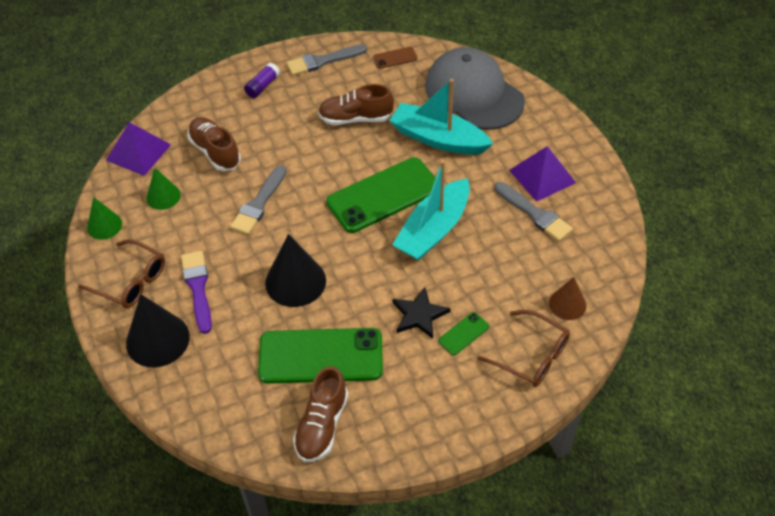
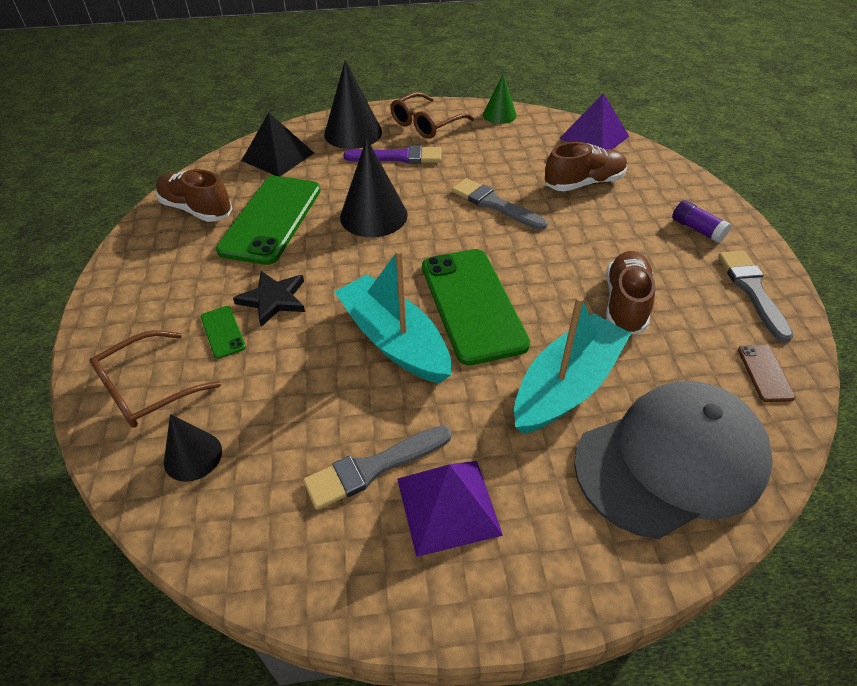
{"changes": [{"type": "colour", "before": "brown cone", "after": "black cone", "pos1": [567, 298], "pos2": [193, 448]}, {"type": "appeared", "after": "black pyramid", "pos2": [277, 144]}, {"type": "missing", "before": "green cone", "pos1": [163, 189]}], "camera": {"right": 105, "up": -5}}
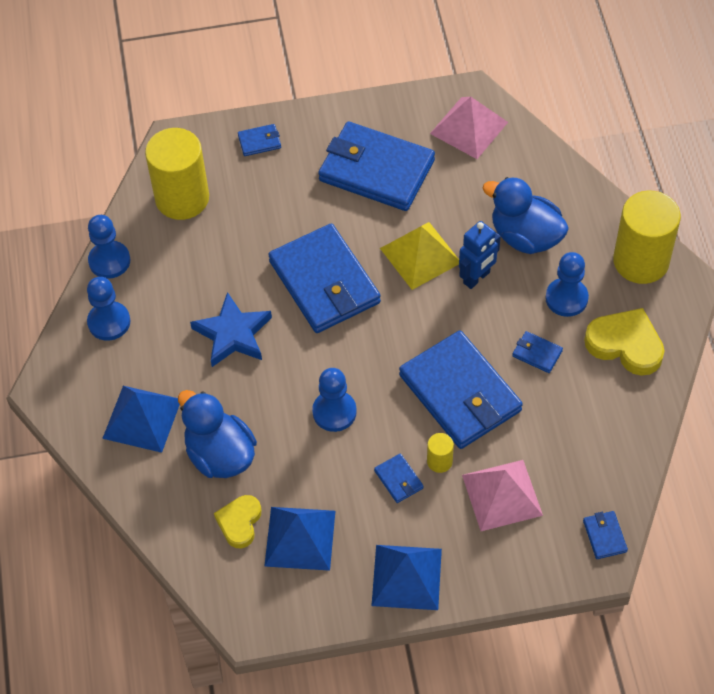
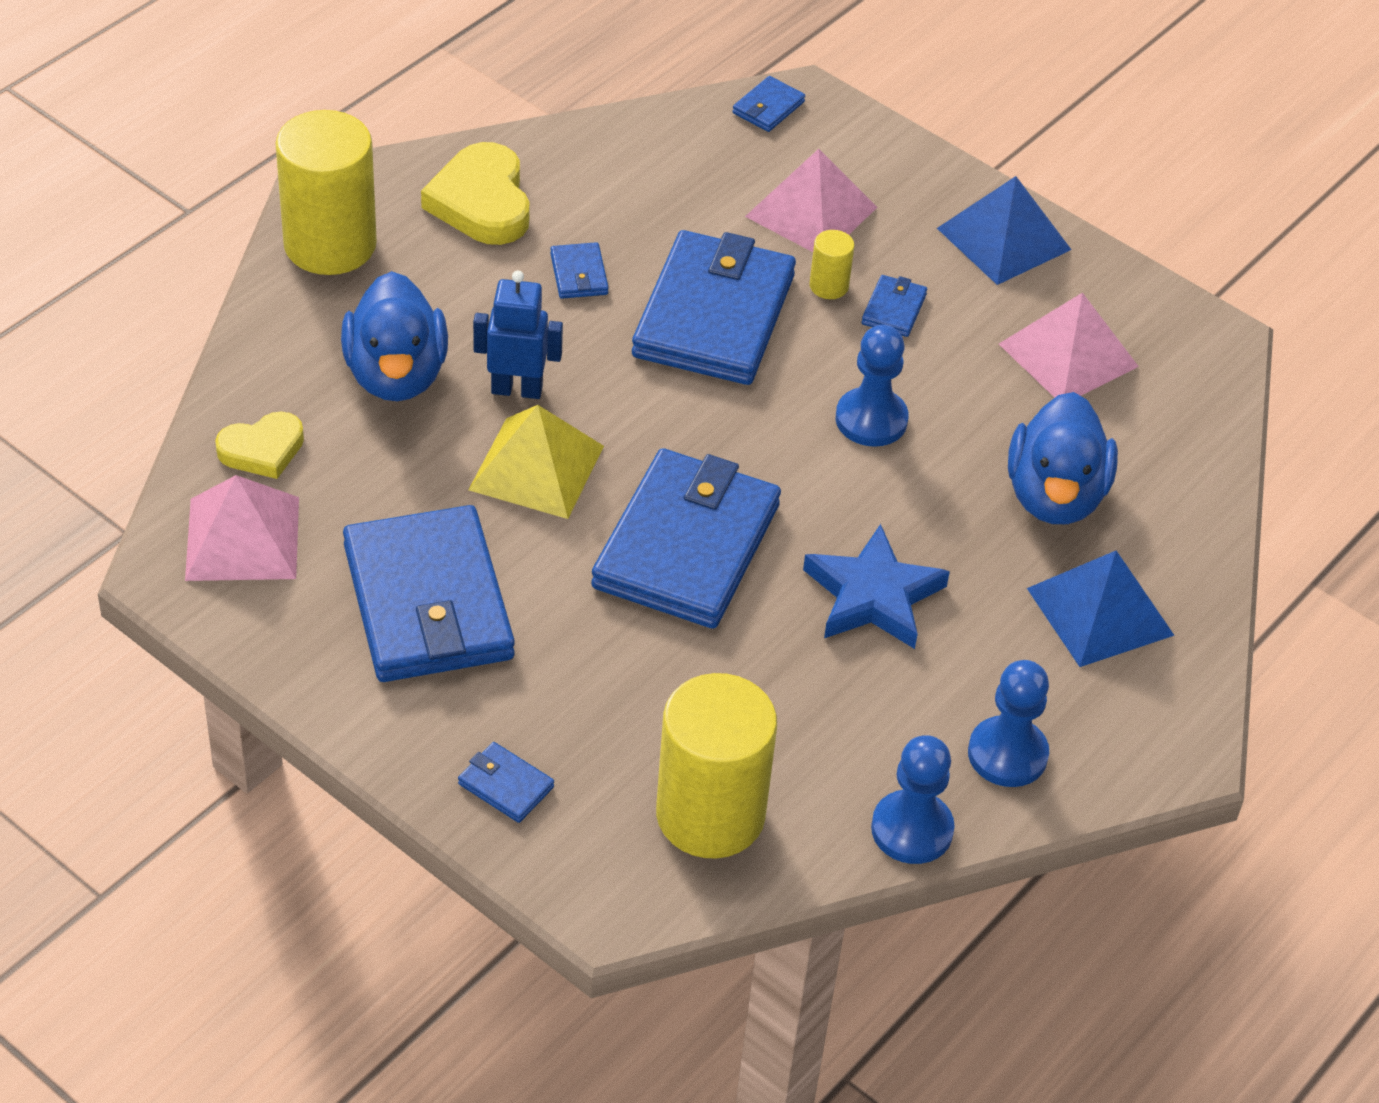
{"changes": [{"type": "relocated", "before": "yellow heart", "pos1": [237, 521], "pos2": [259, 445]}, {"type": "colour", "before": "blue pyramid", "after": "pink pyramid", "pos1": [299, 539], "pos2": [1069, 345]}, {"type": "missing", "before": "blue pawn", "pos1": [567, 284]}], "camera": {"right": -135, "up": -10}}
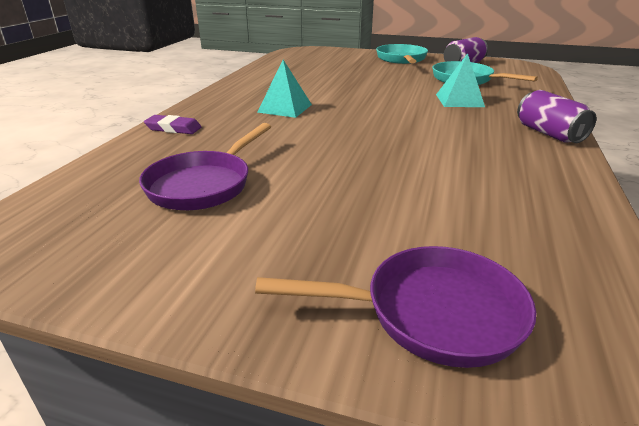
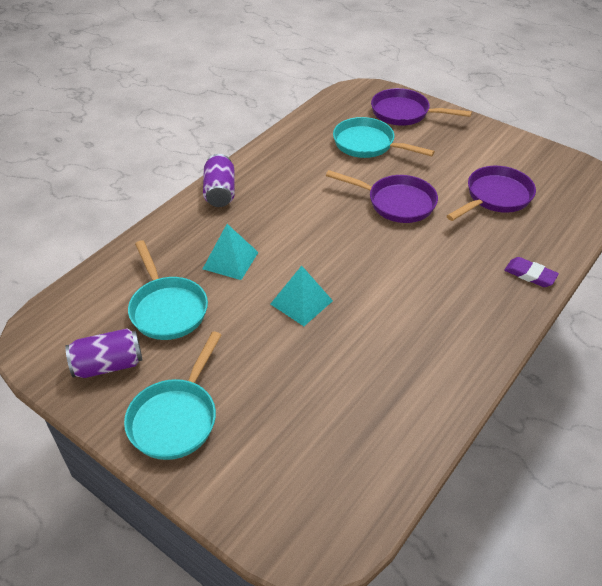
{"changes": [{"type": "relocated", "before": "turquoise pyramid", "pos1": [284, 89], "pos2": [301, 296]}, {"type": "appeared", "after": "purple pan", "pos2": [382, 196]}, {"type": "appeared", "after": "turquoise pan", "pos2": [384, 137]}], "camera": {"right": -160, "up": 15}}
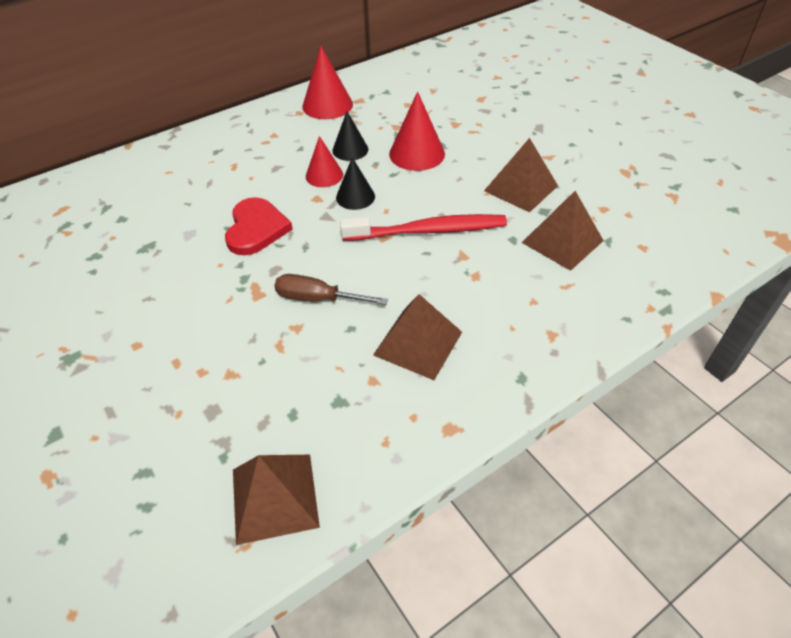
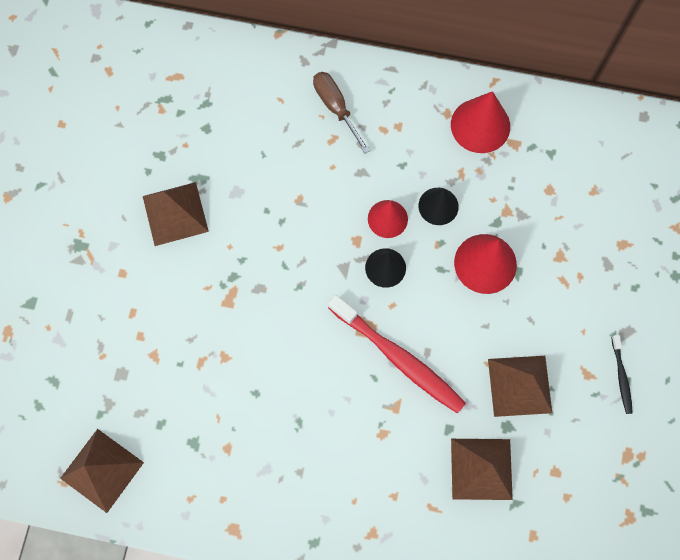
{"changes": [{"type": "relocated", "before": "brown pyramid", "pos1": [417, 337], "pos2": [176, 214]}, {"type": "relocated", "before": "brown screwdriver", "pos1": [331, 289], "pos2": [341, 112]}, {"type": "appeared", "after": "black toothbrush", "pos2": [622, 374]}, {"type": "missing", "before": "red heart", "pos1": [259, 226]}], "camera": {"right": 45, "up": 25}}
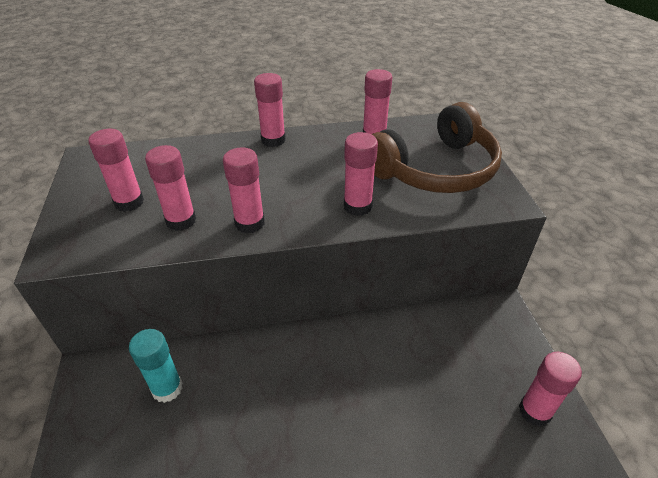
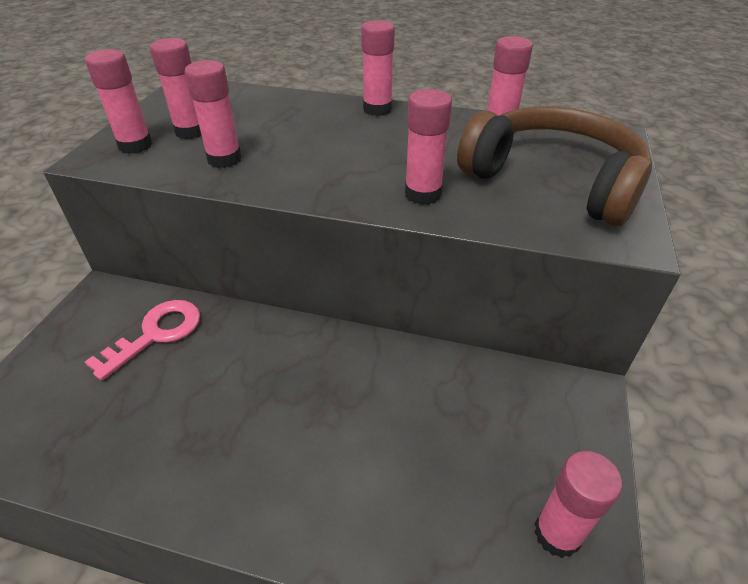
{"changes": [{"type": "relocated", "before": "pink glue stick", "pos1": [244, 190], "pos2": [119, 101]}, {"type": "exchanged", "before": "turquoise glue stick", "after": "pink key", "pos1": [155, 366], "pos2": [142, 340]}, {"type": "spun", "before": "brown headphones", "pos1": [436, 147], "pos2": [554, 167], "turn": -135}], "camera": {"right": 25, "up": 0}}
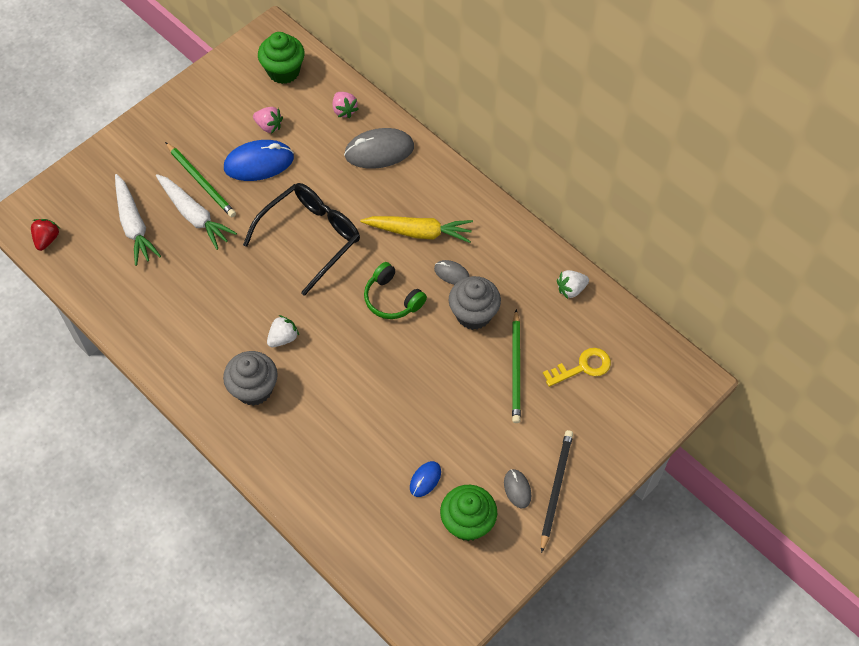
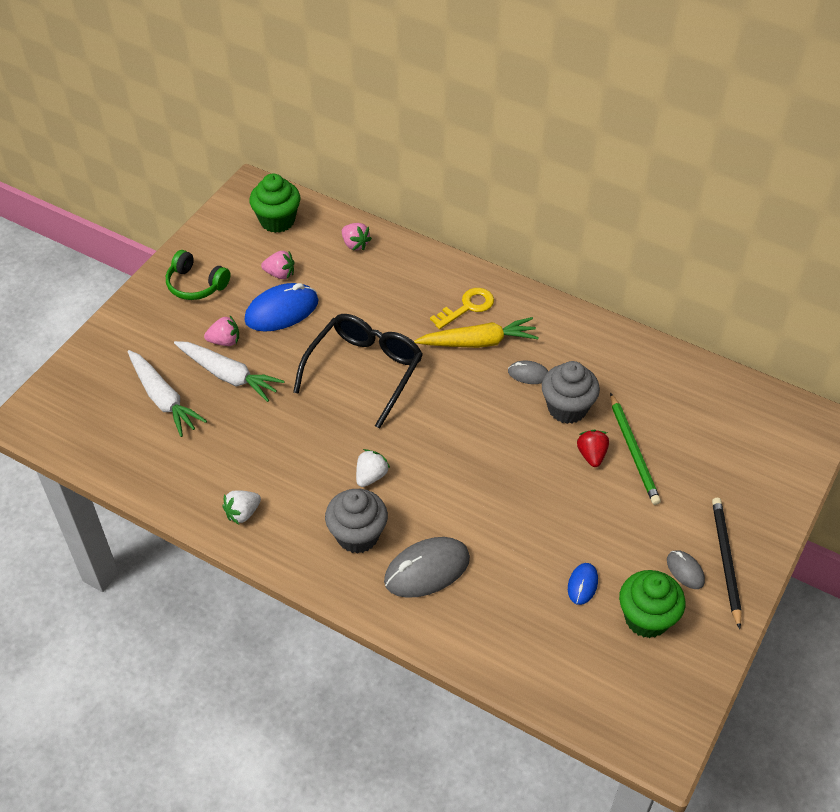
{"changes": [{"type": "relocated", "before": "green headphones", "pos1": [395, 290], "pos2": [198, 275]}, {"type": "exchanged", "before": "green pencil", "after": "pink strawberry", "pos1": [200, 179], "pos2": [221, 331]}, {"type": "relocated", "before": "white strawberry", "pos1": [573, 284], "pos2": [241, 507]}, {"type": "relocated", "before": "grey mouse", "pos1": [379, 148], "pos2": [427, 567]}, {"type": "relocated", "before": "yellow key", "pos1": [577, 367], "pos2": [462, 308]}, {"type": "relocated", "before": "red strawberry", "pos1": [45, 235], "pos2": [593, 448]}], "camera": {"right": -15, "up": -10}}
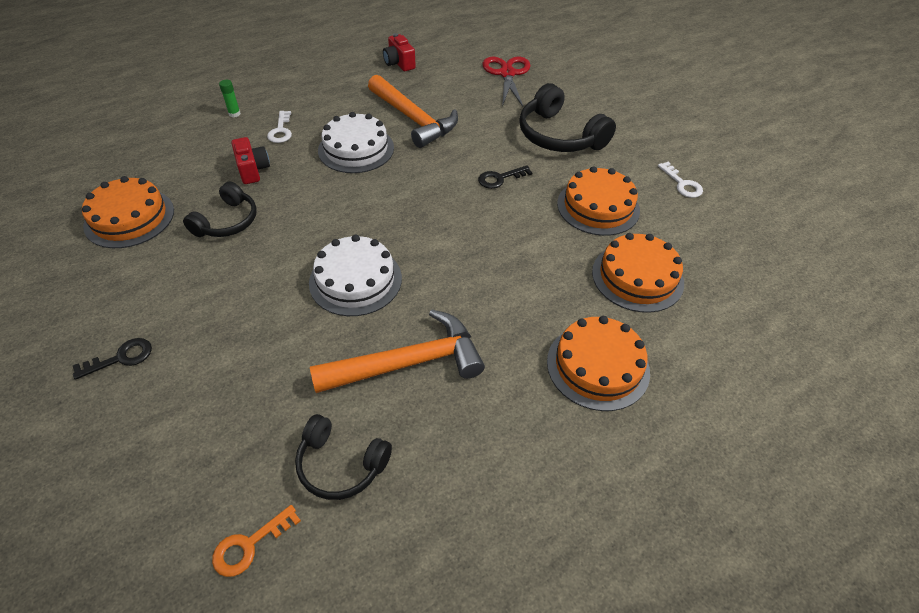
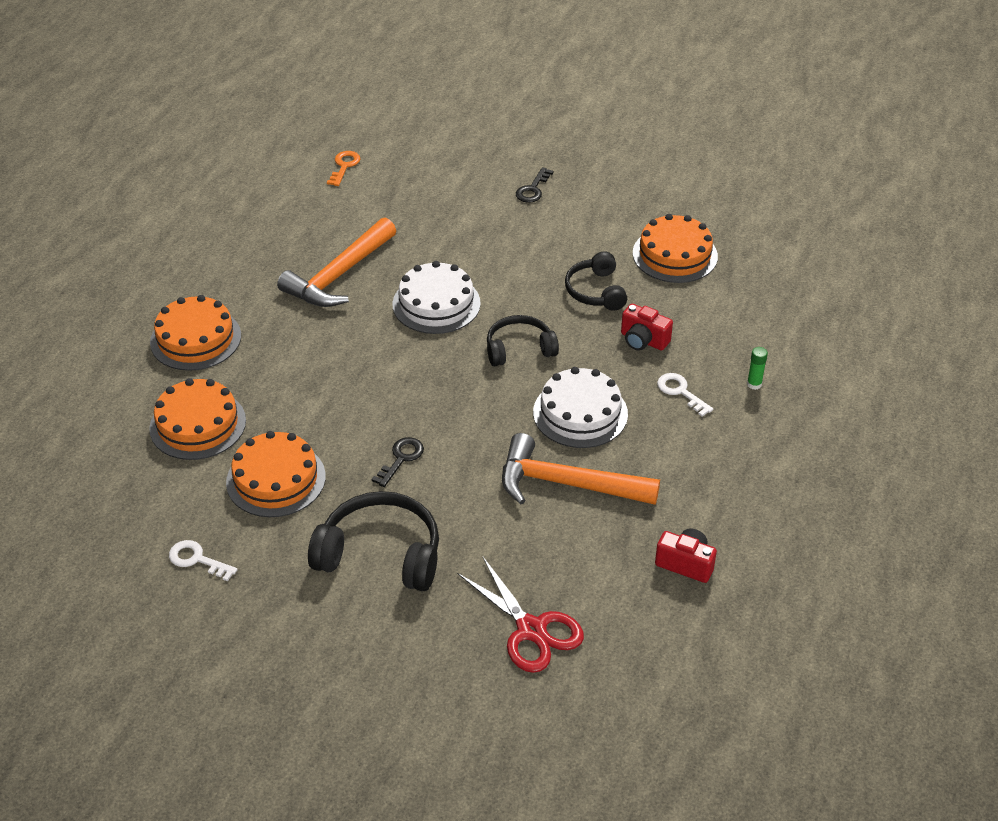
{"changes": [{"type": "relocated", "before": "black headphones", "pos1": [343, 457], "pos2": [523, 340]}], "camera": {"right": 145, "up": -5}}
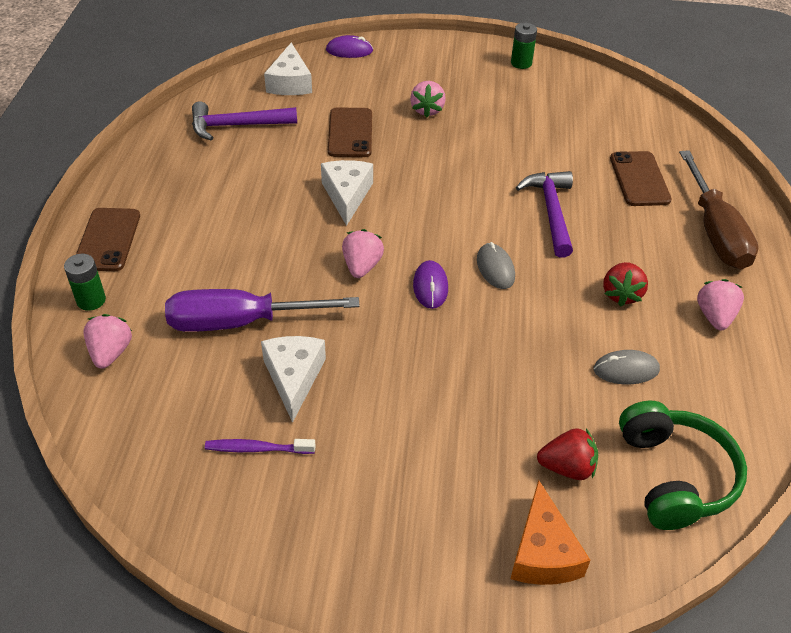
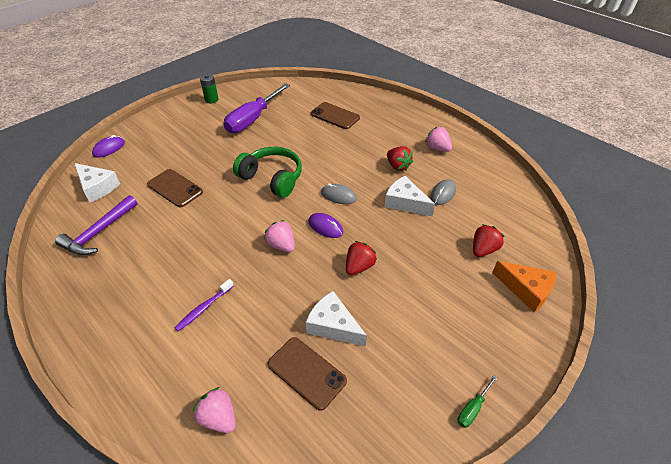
{"changes": [{"type": "relocated", "before": "purple toothbrush", "pos1": [260, 446], "pos2": [204, 305]}, {"type": "relocated", "before": "purple screwdriver", "pos1": [262, 310], "pos2": [257, 108]}, {"type": "relocated", "before": "green headphones", "pos1": [683, 465], "pos2": [267, 172]}, {"type": "relocated", "before": "brown phone", "pos1": [108, 239], "pos2": [307, 374]}, {"type": "appeared", "after": "red strawberry", "pos2": [361, 258]}, {"type": "relocated", "before": "white cheese", "pos1": [347, 193], "pos2": [409, 196]}, {"type": "appeared", "after": "green screwdriver", "pos2": [478, 401]}, {"type": "missing", "before": "green battery", "pos1": [85, 282]}, {"type": "missing", "before": "pink strawberry", "pos1": [428, 99]}, {"type": "missing", "before": "purple hammer", "pos1": [544, 214]}, {"type": "missing", "before": "brown screwdriver", "pos1": [719, 209]}], "camera": {"right": -50, "up": 0}}
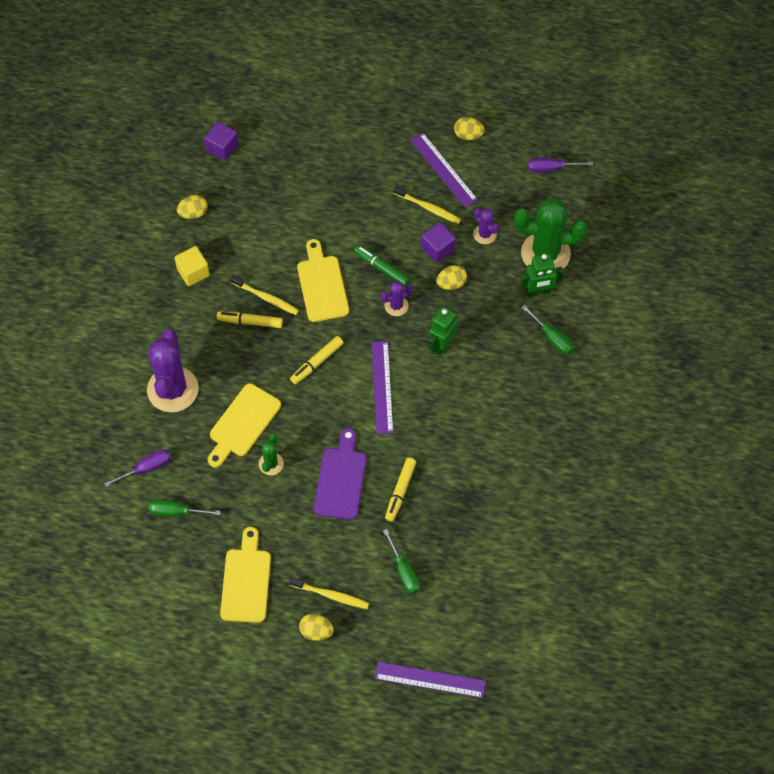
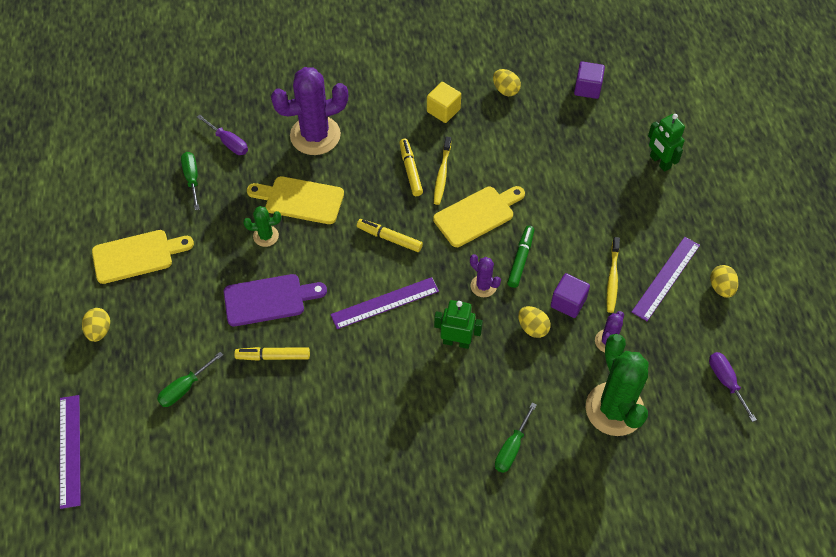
{"changes": [{"type": "relocated", "before": "green robot", "pos1": [541, 275], "pos2": [666, 143]}, {"type": "missing", "before": "yellow toothbrush", "pos1": [329, 593]}], "camera": {"right": 70, "up": -5}}
